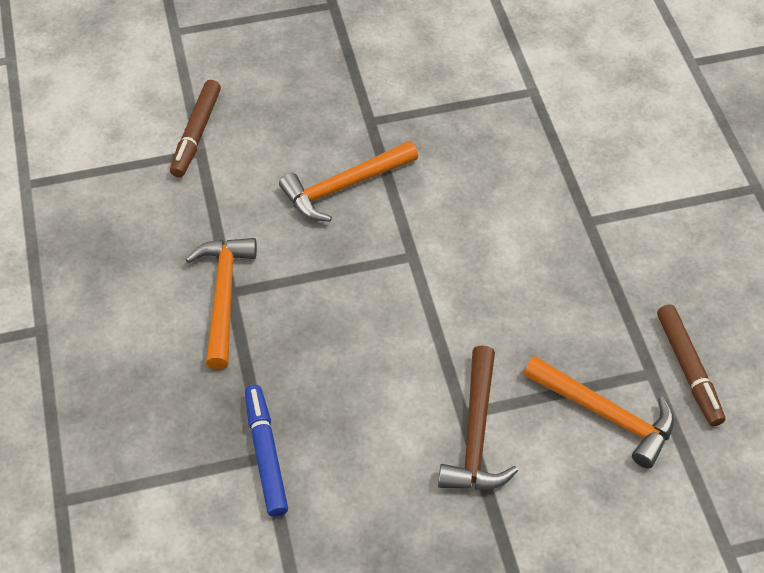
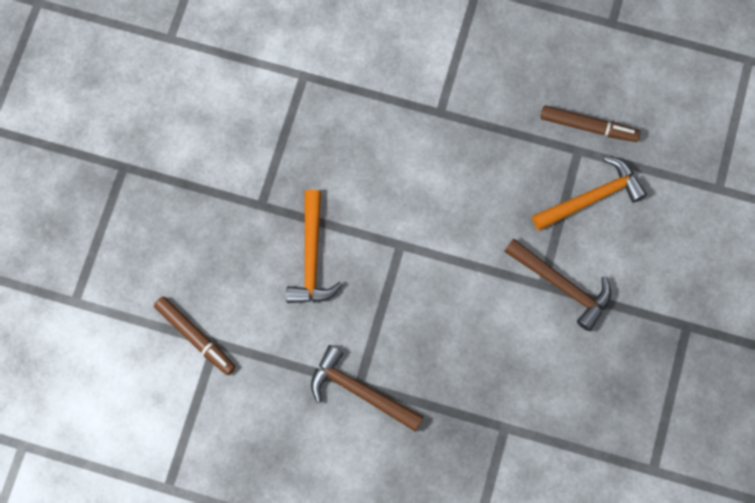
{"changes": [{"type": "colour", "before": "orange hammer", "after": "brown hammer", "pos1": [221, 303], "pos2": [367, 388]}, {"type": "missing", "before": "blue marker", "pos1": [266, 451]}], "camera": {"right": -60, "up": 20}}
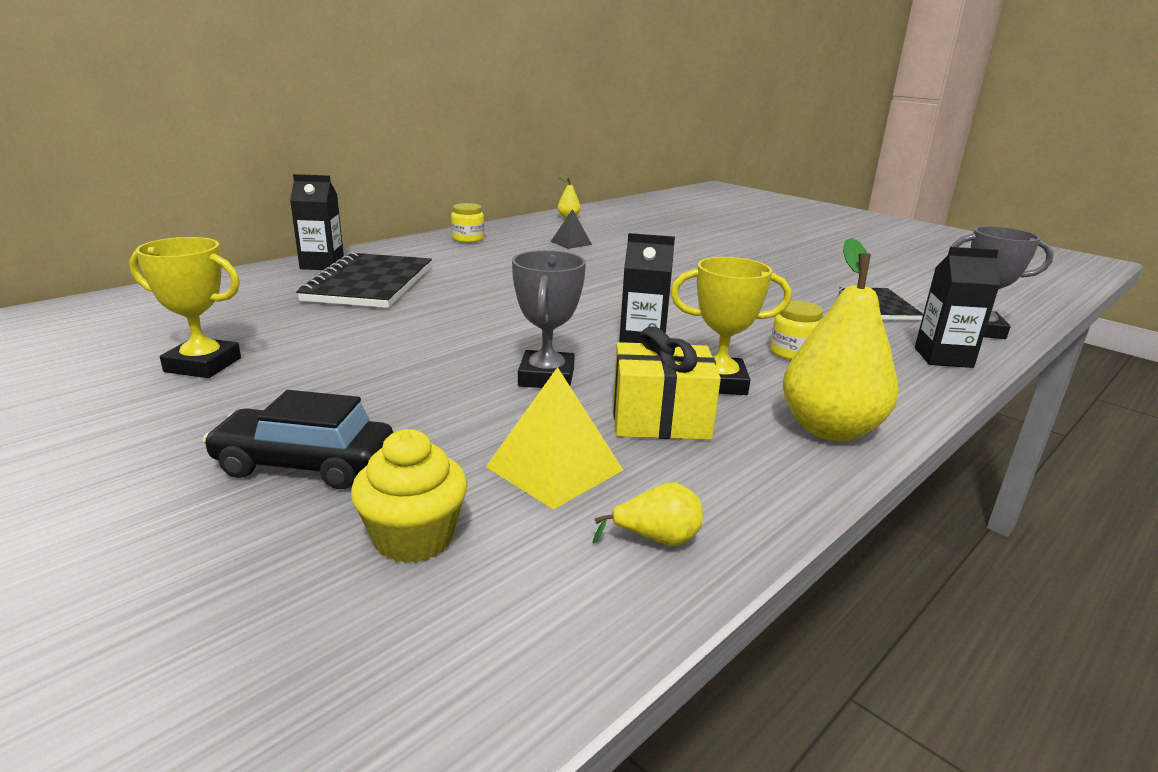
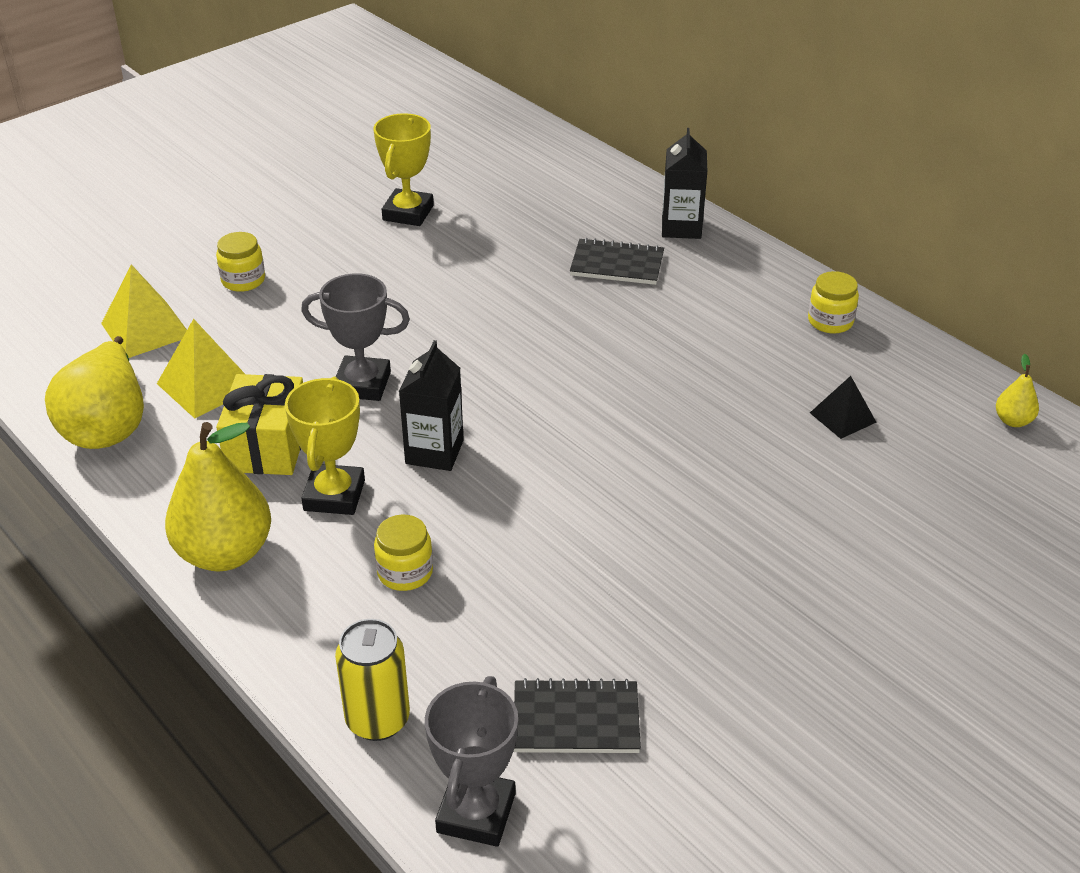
{"changes": [{"type": "size", "before": "yellow pear", "pos1": [648, 514], "pos2": [94, 392], "scale": 2.23}, {"type": "exchanged", "before": "yellow cupcake", "after": "yellow pyramid", "pos1": [409, 496], "pos2": [144, 311]}, {"type": "exchanged", "before": "black car", "after": "yellow jar", "pos1": [297, 439], "pos2": [240, 262]}, {"type": "exchanged", "before": "black carton", "after": "yellow can", "pos1": [957, 307], "pos2": [372, 680]}, {"type": "size", "before": "black notebook", "pos1": [364, 280], "pos2": [617, 261], "scale": 0.6}], "camera": {"right": 95, "up": 15}}
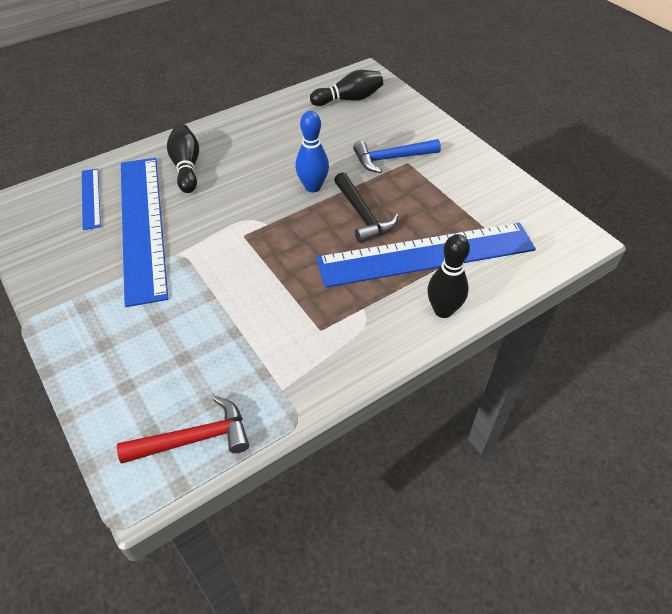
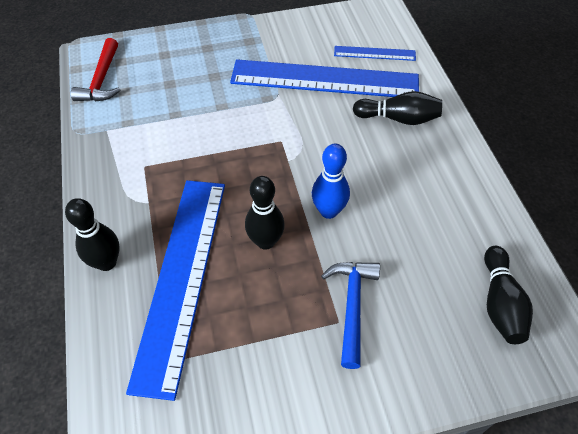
{"changes": [{"type": "exchanged", "before": "black hammer", "after": "black bowling pin", "pos1": [366, 207], "pos2": [265, 213]}], "camera": {"right": 110, "up": 5}}
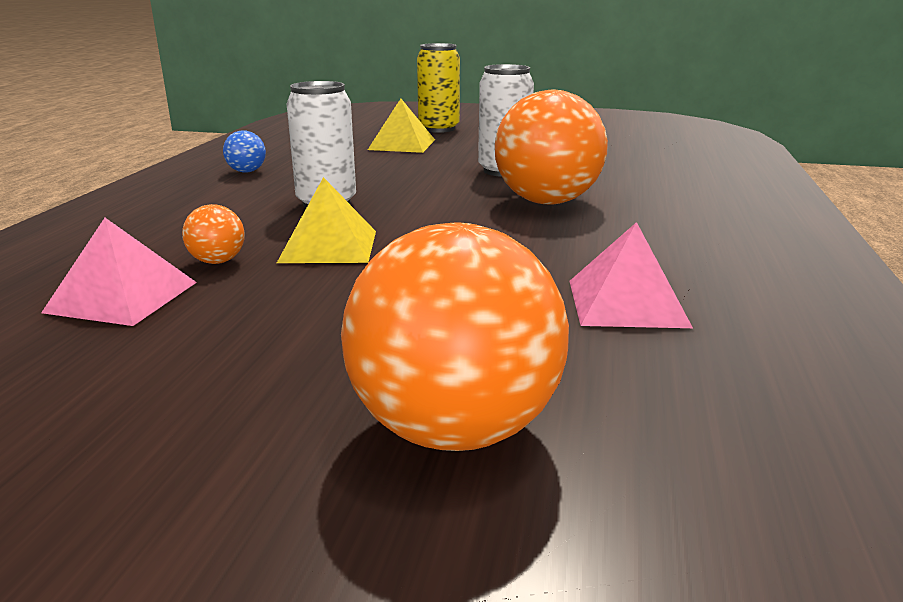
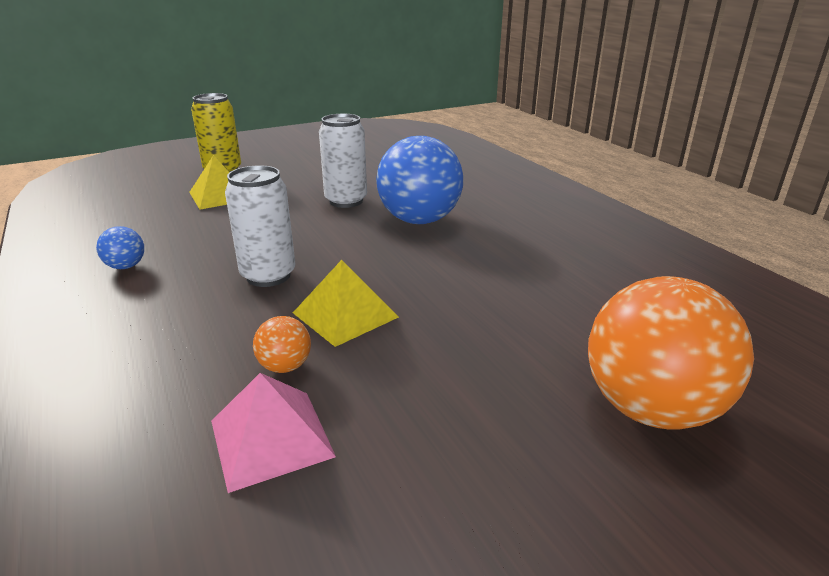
{"changes": [{"type": "colour", "before": "orange ball", "after": "blue ball", "pos1": [551, 147], "pos2": [419, 180]}, {"type": "missing", "before": "pink pyramid", "pos1": [631, 275]}], "camera": {"right": -40, "up": 5}}
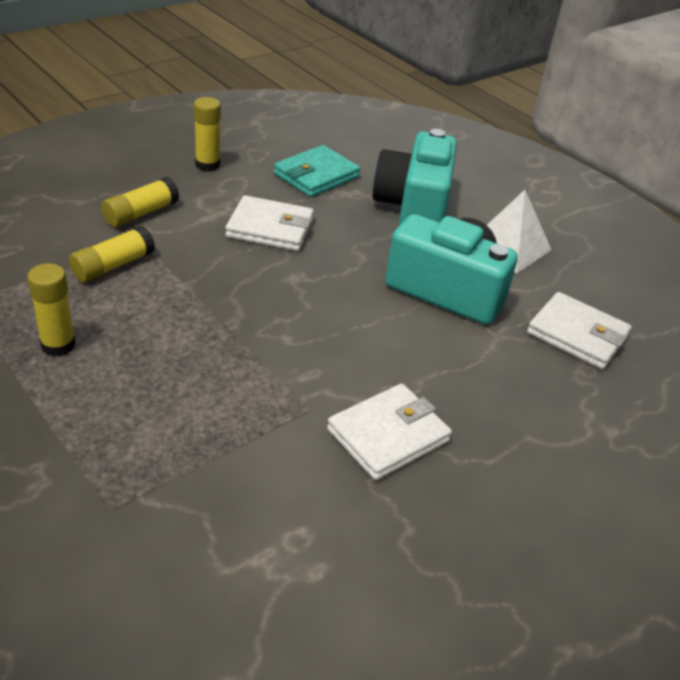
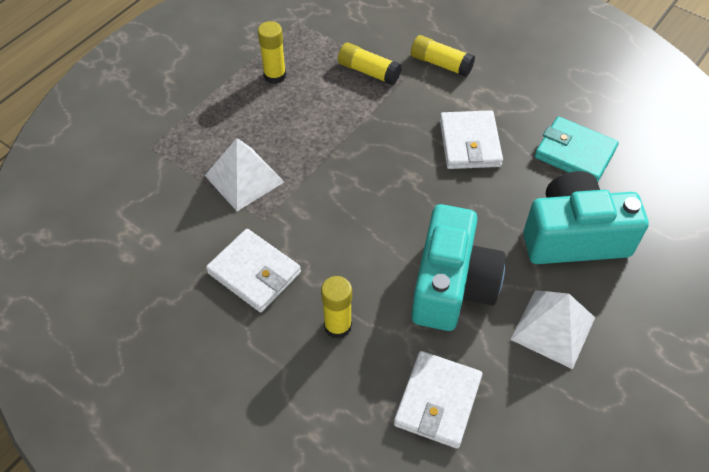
{"changes": [{"type": "appeared", "after": "white pyramid", "pos2": [244, 174]}, {"type": "relocated", "before": "yellow glue stick", "pos1": [207, 134], "pos2": [336, 307]}], "camera": {"right": 80, "up": 15}}
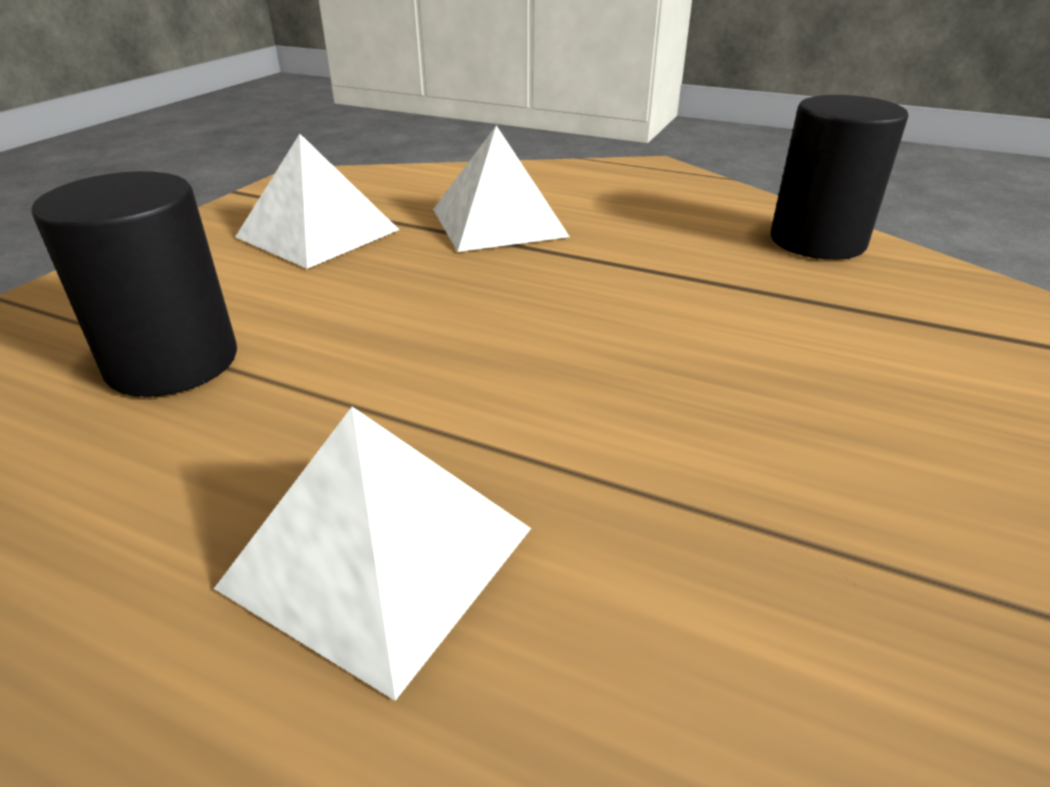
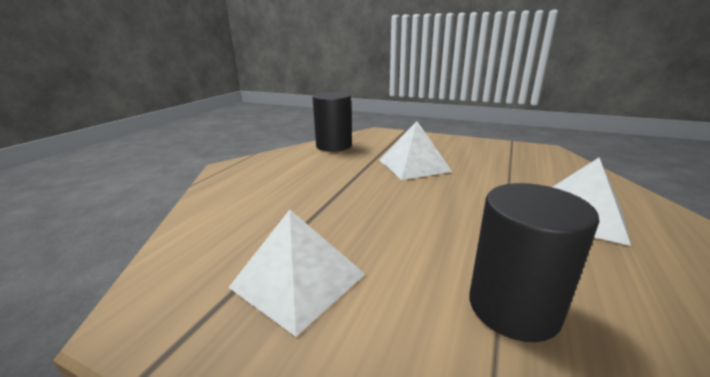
{"changes": [{"type": "relocated", "before": "white pyramid", "pos1": [501, 188], "pos2": [416, 150]}], "camera": {"right": -90, "up": -10}}
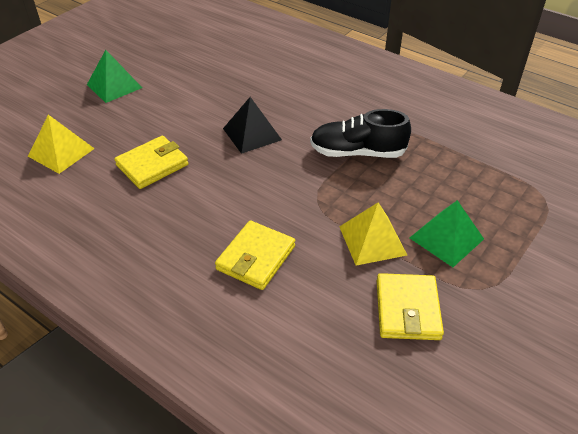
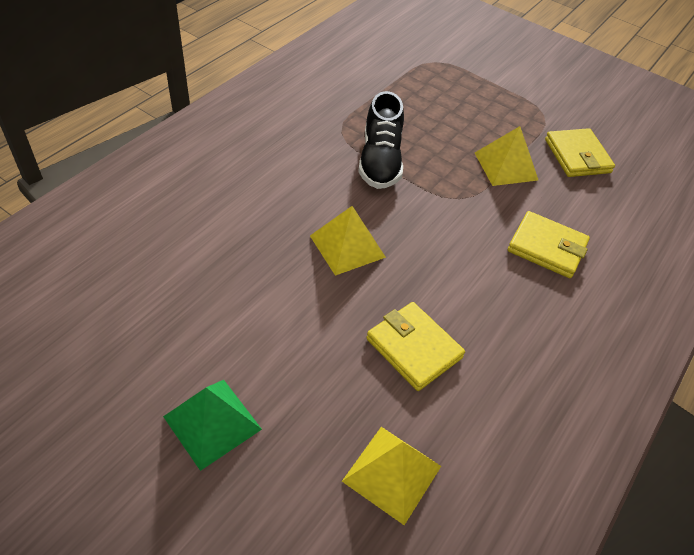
{"changes": [{"type": "colour", "before": "black pyramid", "after": "yellow pyramid", "pos1": [252, 125], "pos2": [348, 241]}, {"type": "spun", "before": "yellow wallet", "pos1": [410, 306], "pos2": [580, 152], "turn": 75}, {"type": "missing", "before": "green pyramid", "pos1": [447, 233]}], "camera": {"right": -95, "up": 5}}
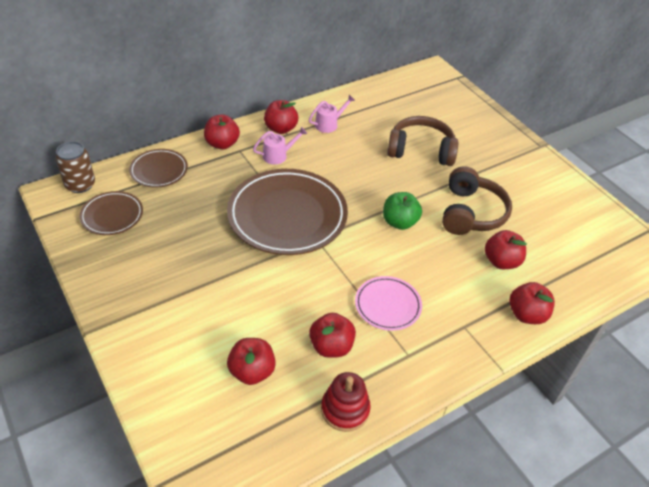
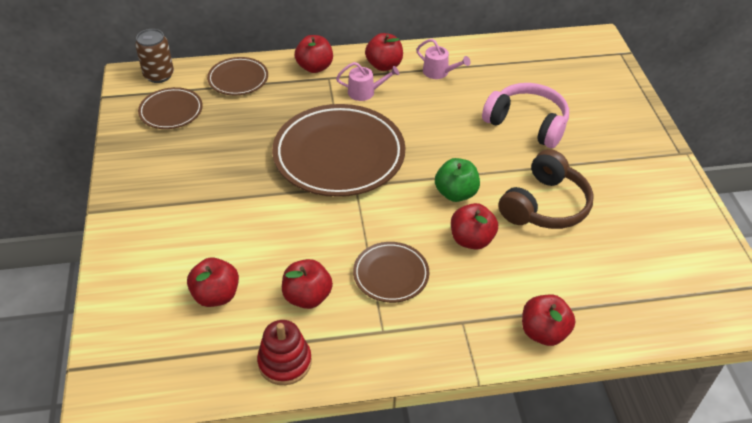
{"changes": [{"type": "colour", "before": "pink plate", "after": "brown plate", "pos1": [388, 303], "pos2": [391, 272]}, {"type": "spun", "before": "pink watering can", "pos1": [332, 114], "pos2": [443, 59], "turn": 45}, {"type": "relocated", "before": "red apple", "pos1": [506, 249], "pos2": [474, 226]}, {"type": "colour", "before": "brown headphones", "after": "pink headphones", "pos1": [422, 141], "pos2": [525, 115]}], "camera": {"right": 25, "up": 0}}
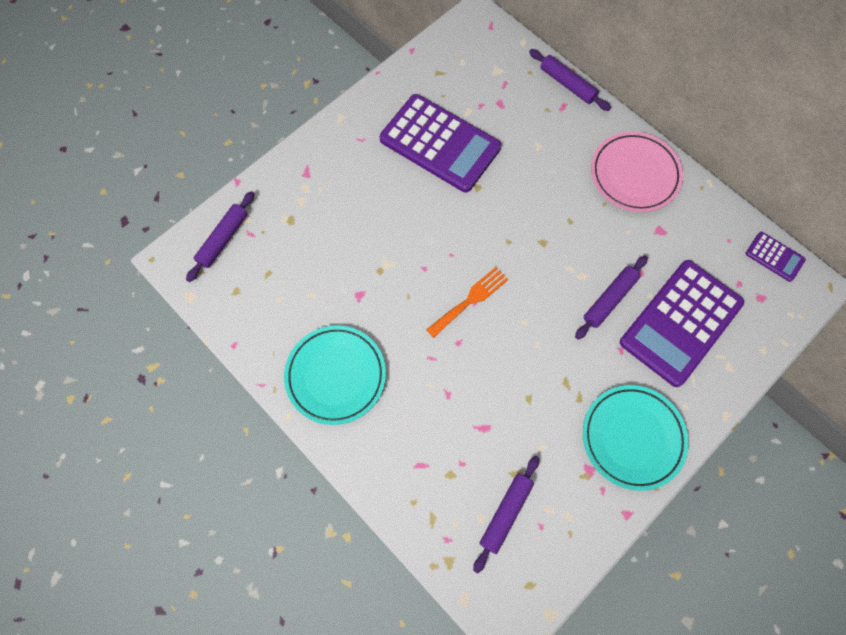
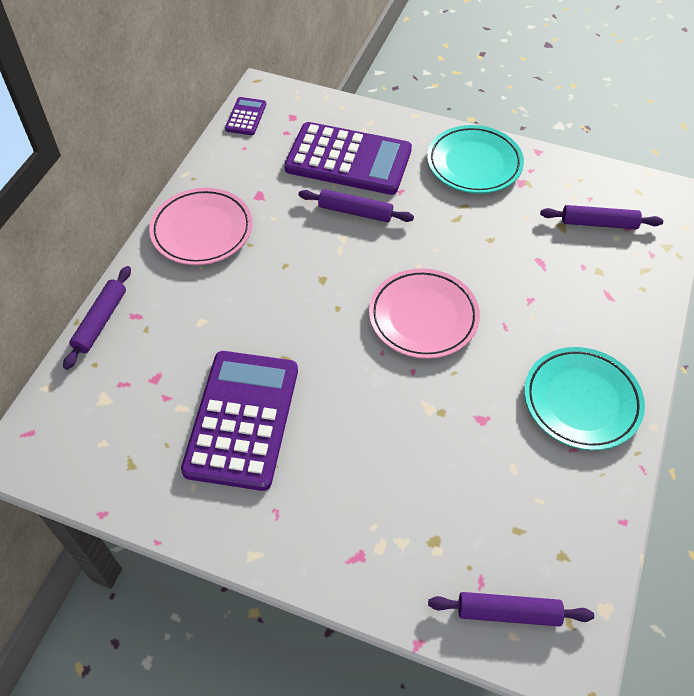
{"changes": [{"type": "exchanged", "before": "orange fork", "after": "pink plate", "pos1": [467, 302], "pos2": [424, 314]}], "camera": {"right": -115, "up": -15}}
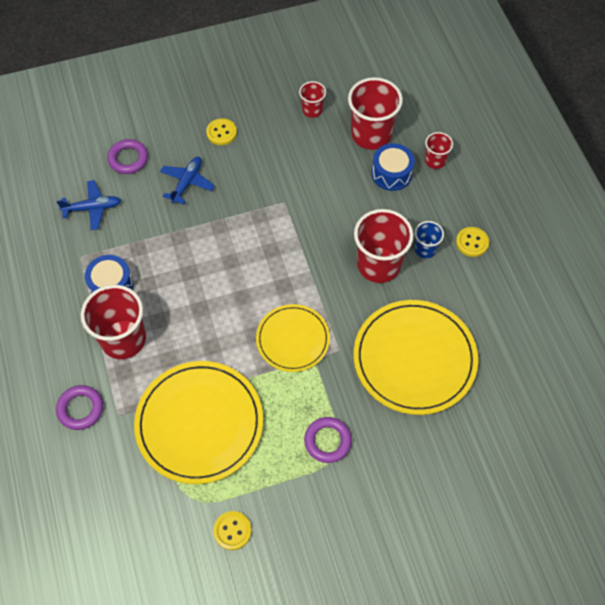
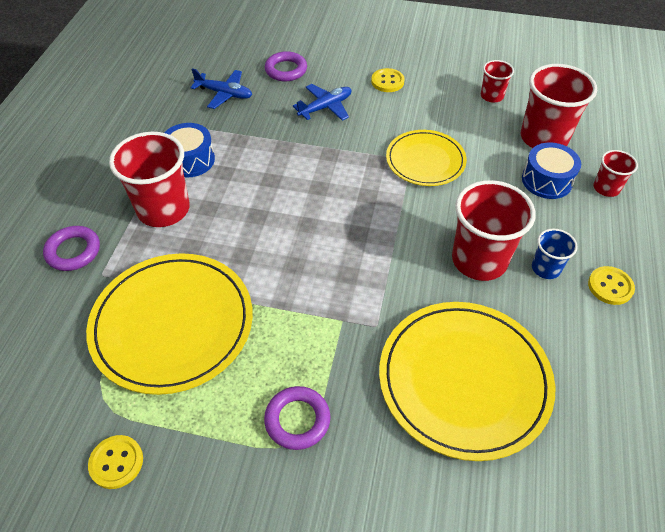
{"changes": [{"type": "relocated", "before": "yellow plate", "pos1": [293, 338], "pos2": [426, 158]}], "camera": {"right": 30, "up": -10}}
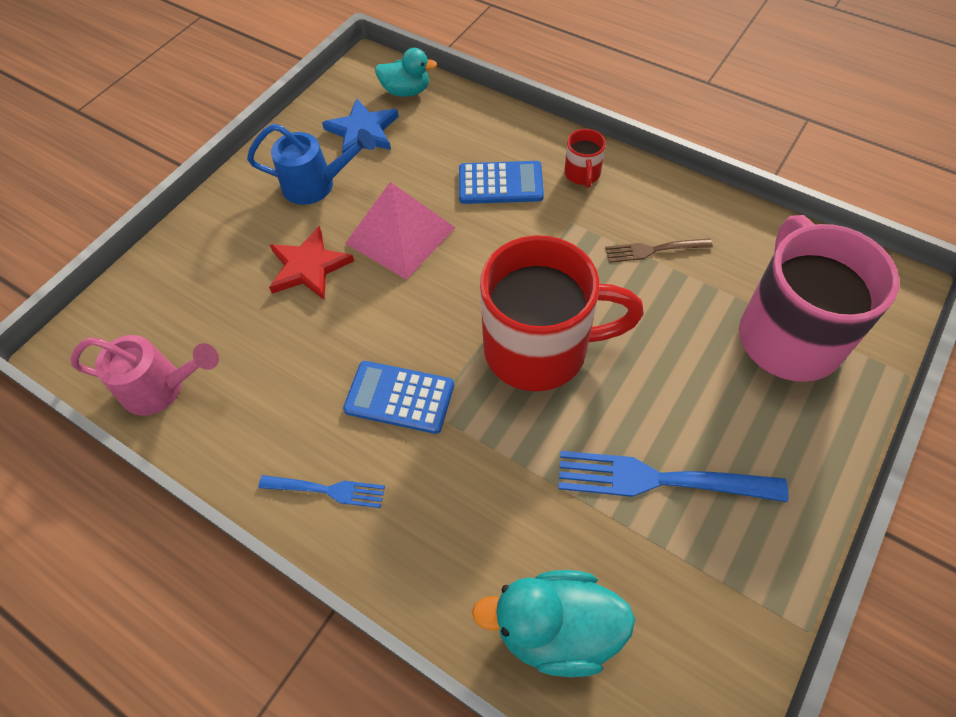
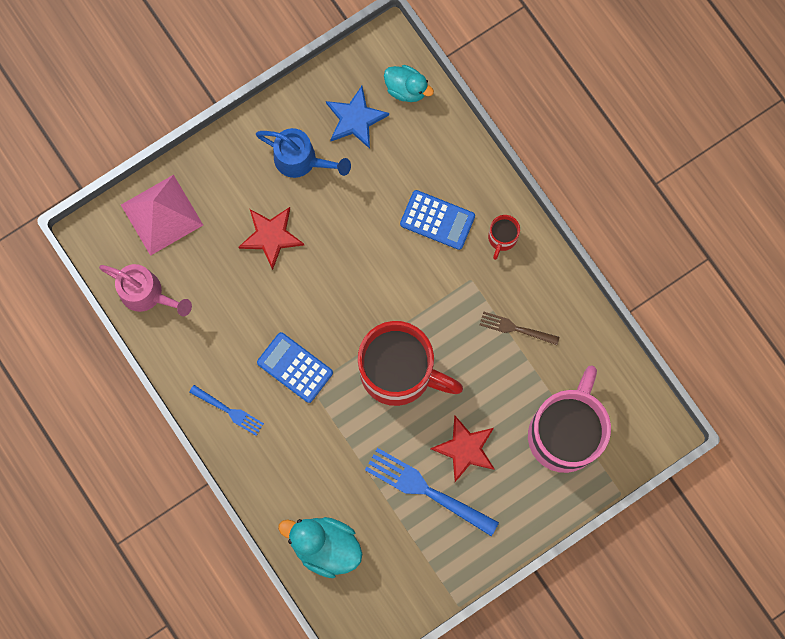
{"changes": [{"type": "relocated", "before": "pink pyramid", "pos1": [400, 231], "pos2": [162, 215]}, {"type": "appeared", "after": "red star", "pos2": [462, 448]}], "camera": {"right": 20, "up": 20}}
